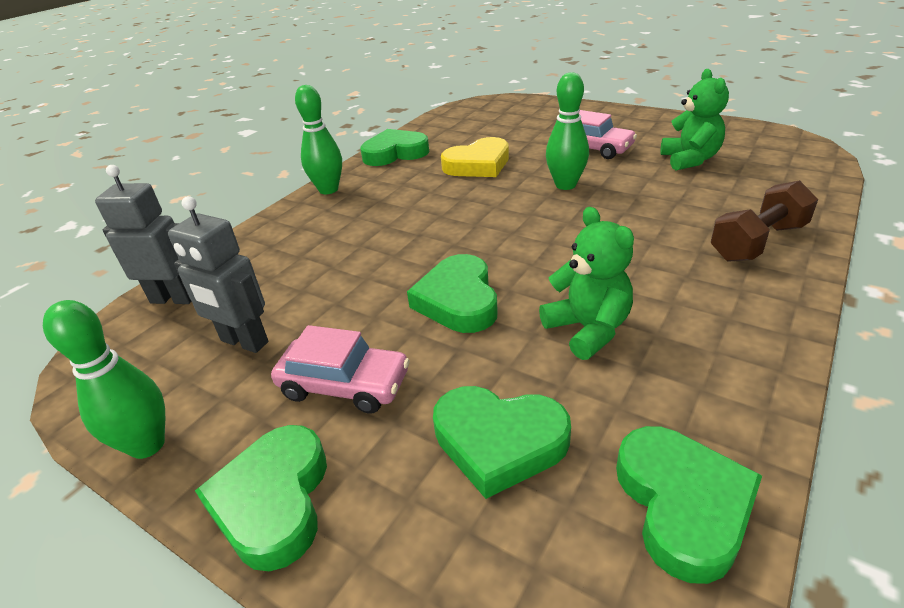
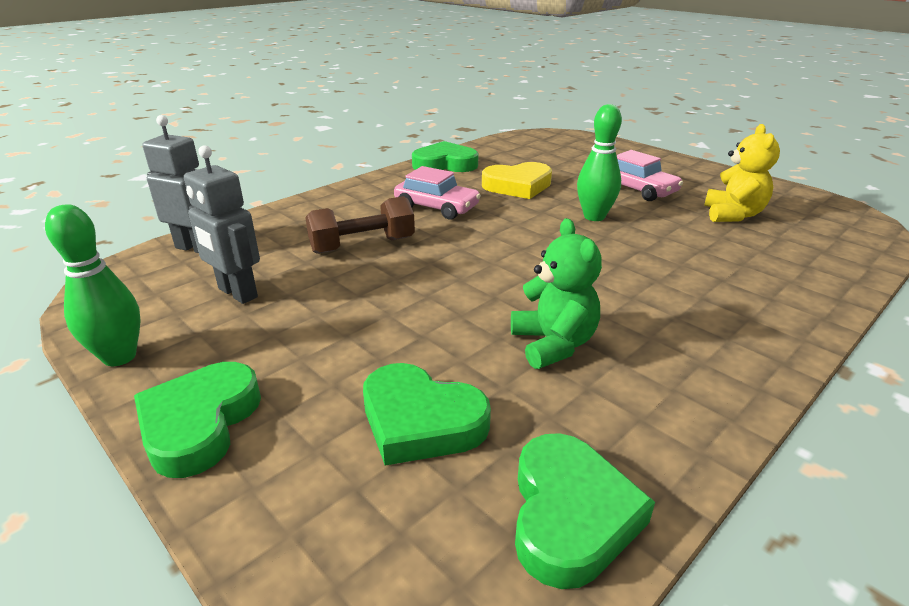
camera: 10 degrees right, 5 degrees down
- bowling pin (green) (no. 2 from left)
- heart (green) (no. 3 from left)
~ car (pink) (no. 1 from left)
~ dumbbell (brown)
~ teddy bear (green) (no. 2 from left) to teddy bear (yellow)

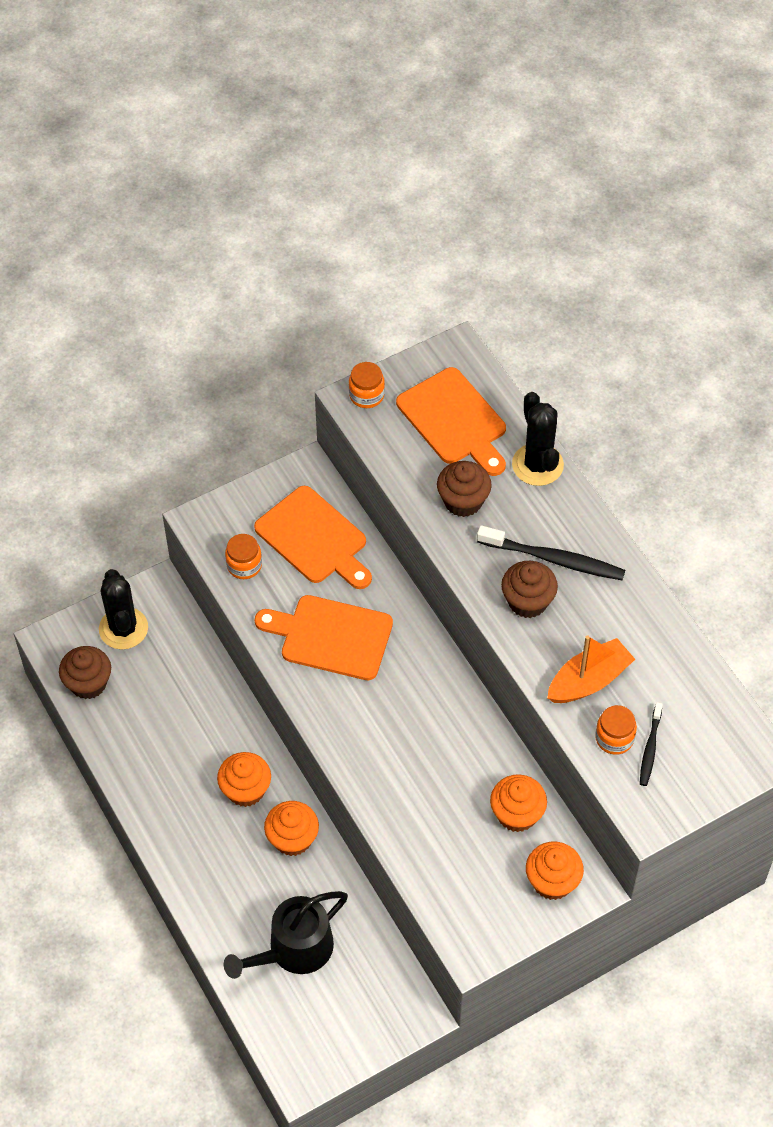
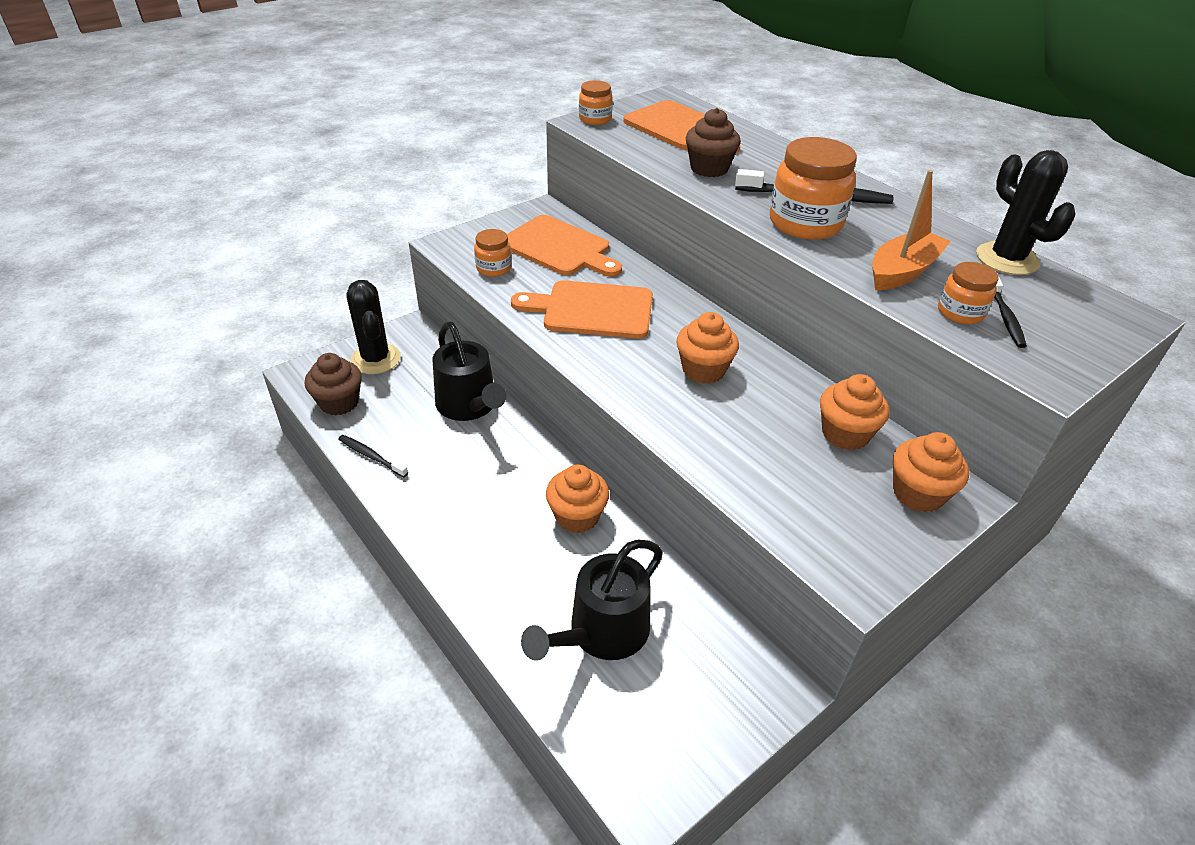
camera: 10 degrees left, 15 degrees down
+ toothbrush (black) (no. 1 from left)
+ watering can (black) (no. 1 from left)
~ cupcake (orange) (no. 1 from left in the first image) to cupcake (orange) (no. 2 from left)
~ cactus (black) (no. 2 from left)
~ cupcake (brown) (no. 3 from left) to jar (orange) (no. 3 from left)

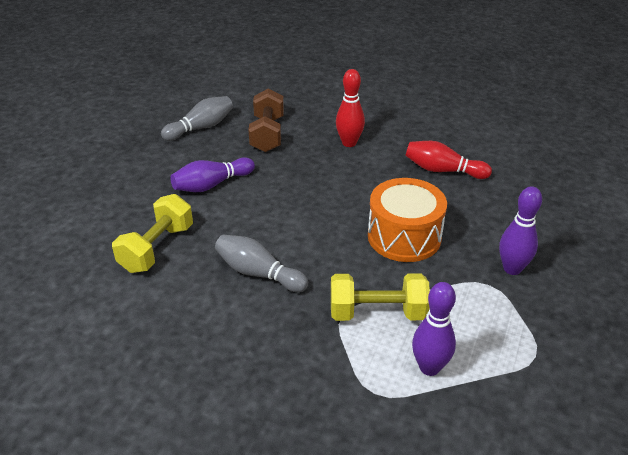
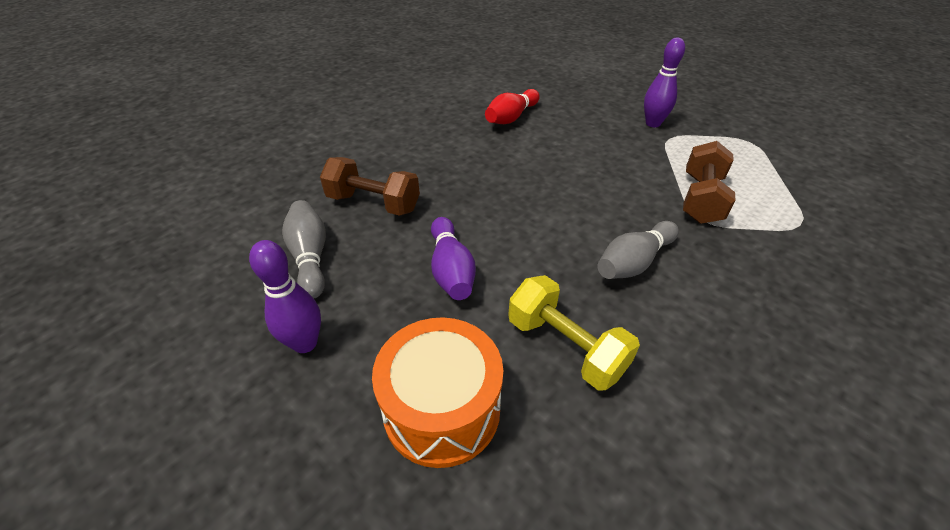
camera: 70 degrees left, 5 degrees up
- bowling pin (red) (no. 1 from left)
~ drum (orange)
~ bowling pin (purple) (no. 2 from left in the first image) to bowling pin (purple) (no. 1 from left)
~ dumbbell (yellow) (no. 2 from left) to dumbbell (brown) (no. 2 from left)

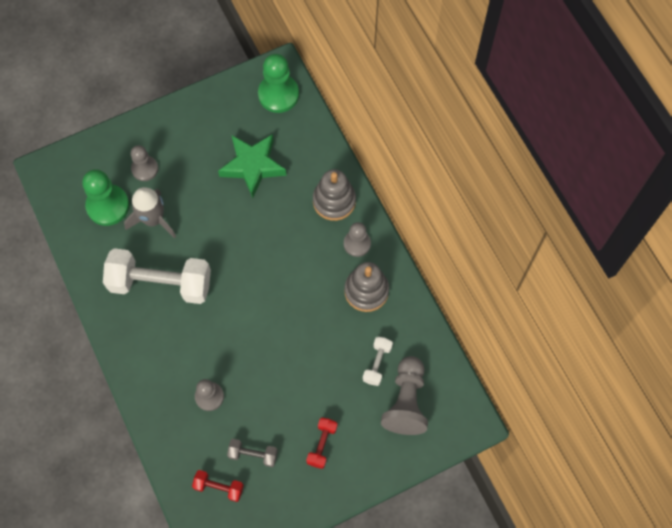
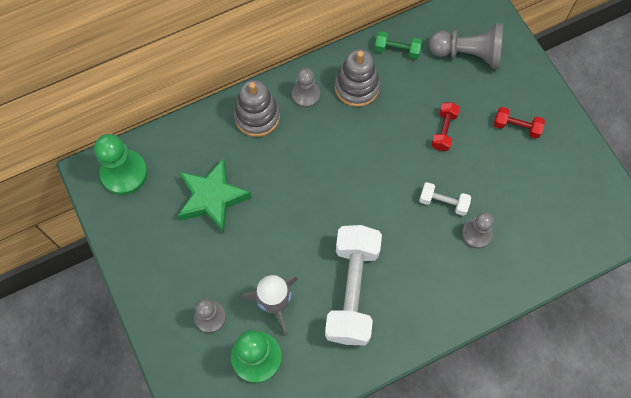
camera: 90 degrees left, 0 degrees up
- dumbbell (grey)
+ dumbbell (green)
~ dumbbell (red) (no. 1 from left)
~ dumbbell (white) (no. 2 from left)

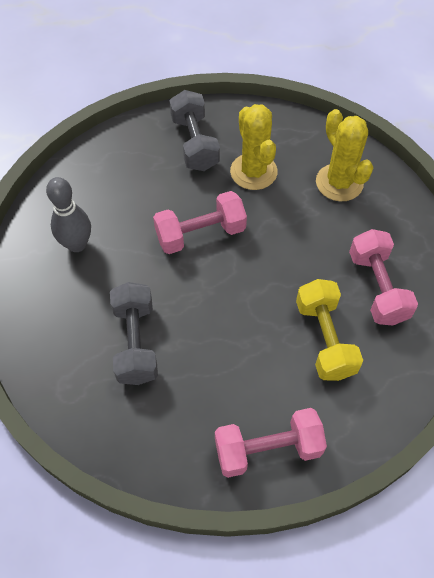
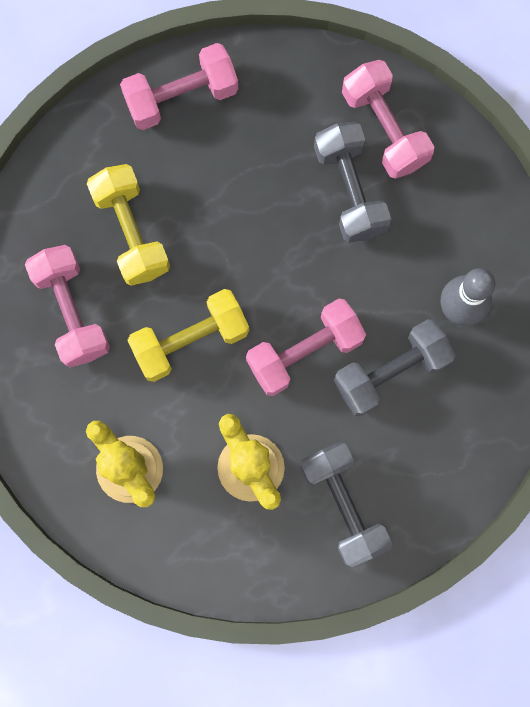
camera: 170 degrees right, 20 degrees up
+ dumbbell (yellow) (no. 2 from left)
+ dumbbell (grey) (no. 3 from left)
+ dumbbell (pink) (no. 4 from left)

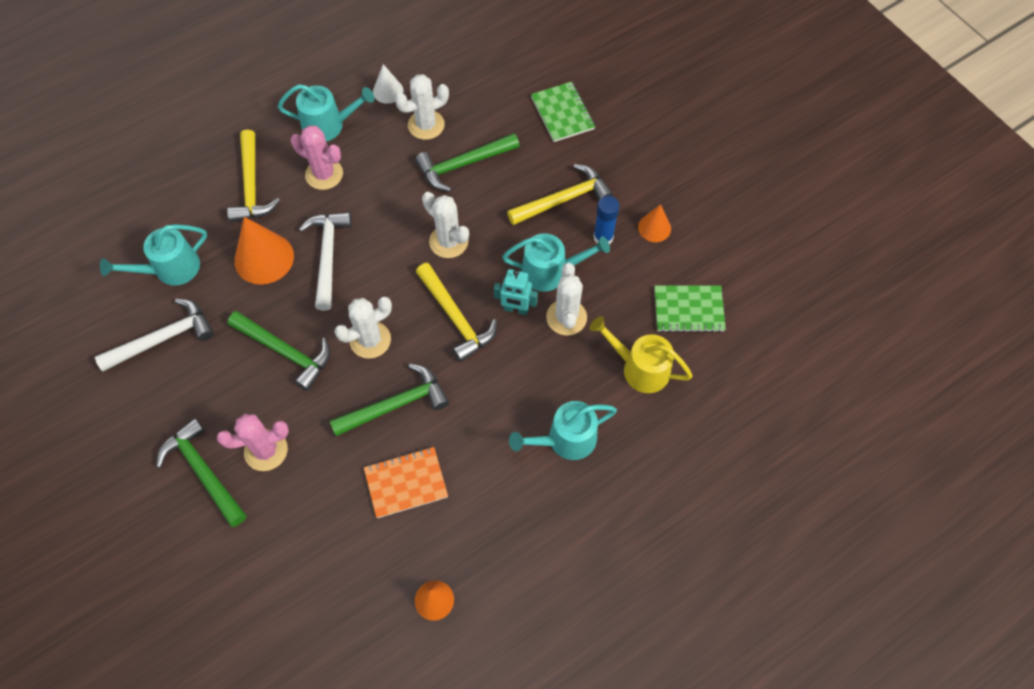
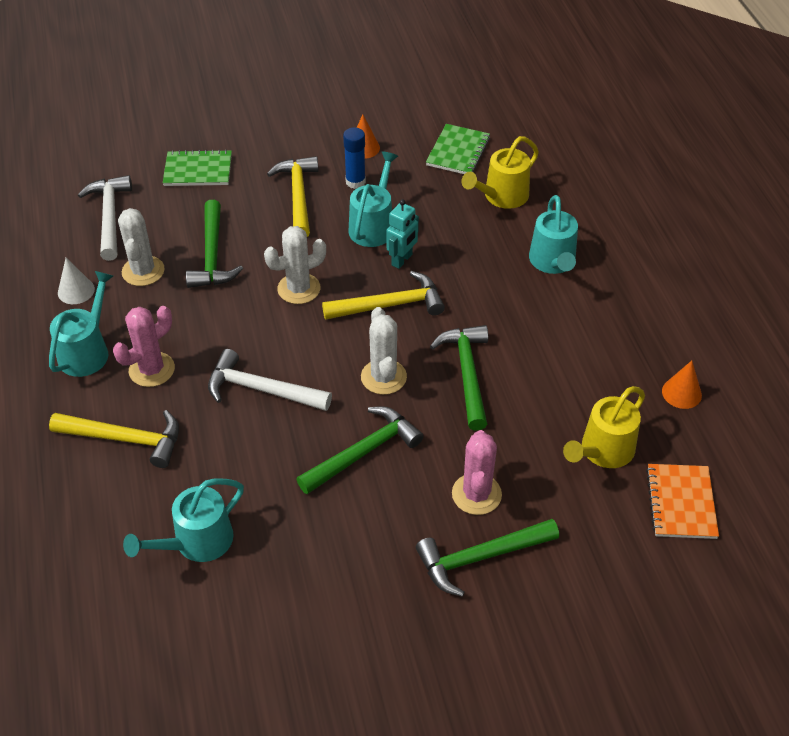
camera: 70 degrees left, 15 degrees down
- cone (orange) (no. 1 from left)
- cactus (white) (no. 4 from left)
+ watering can (yellow) (no. 2 from left)
~ hammer (white) (no. 1 from left)
~ notebook (orange)
~ watering can (turquoise) (no. 1 from left in the first image) 60 degrees clockwise

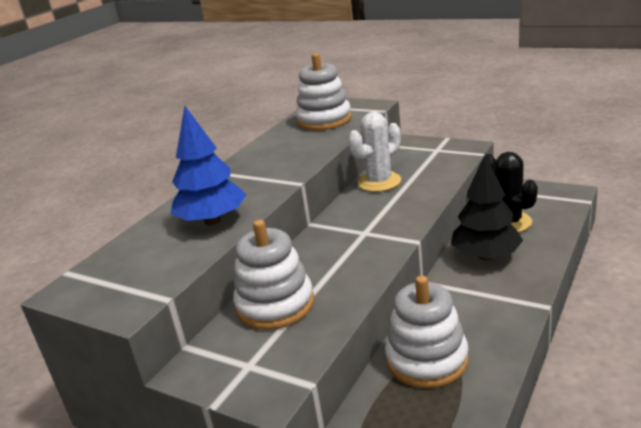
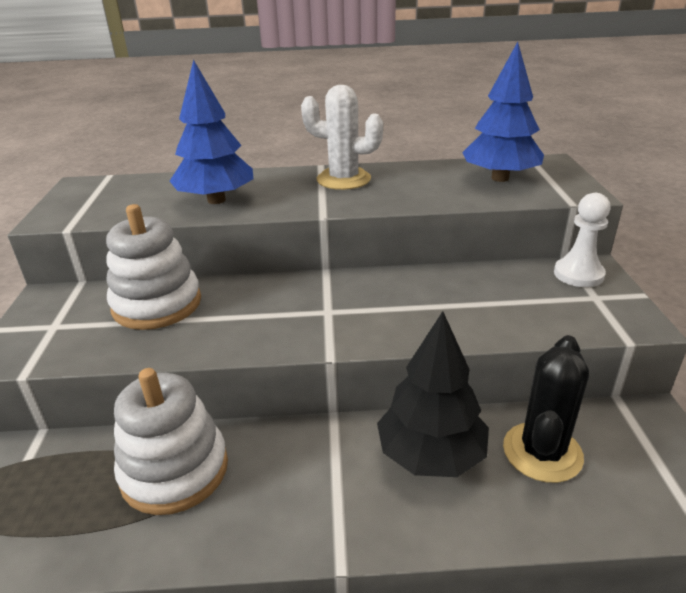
camera: 55 degrees right, 5 degrees up
+ pawn (white)
~ cactus (white)
~ stacking toy (white) (no. 2 from left) to tree (blue) (no. 2 from left)

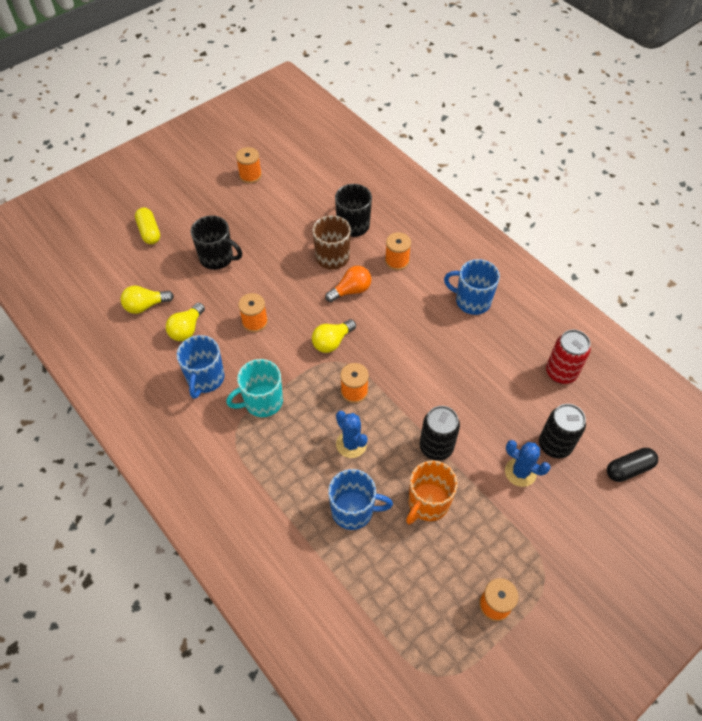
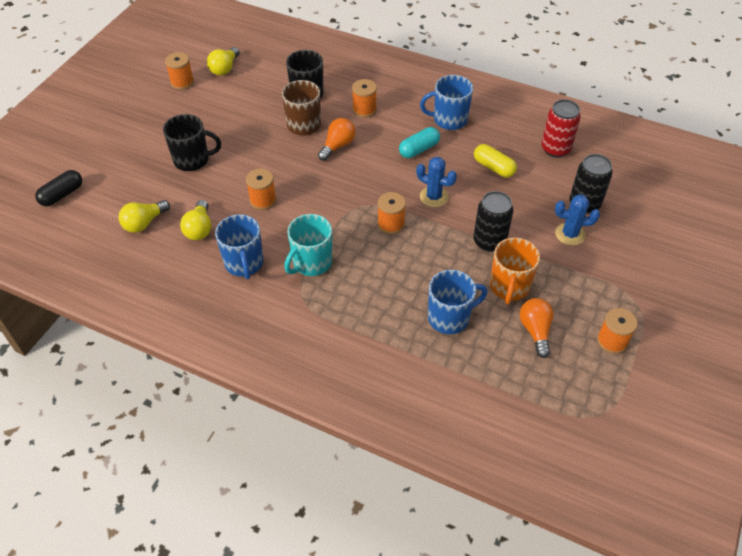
camera: 25 degrees left, 5 degrees down
+ capsule (turquoise)
+ light bulb (orange) (no. 2 from left)
~ capsule (yellow)
~ light bulb (yellow) (no. 3 from left)
~ cactus (blue) (no. 1 from left)
~ capsule (black)

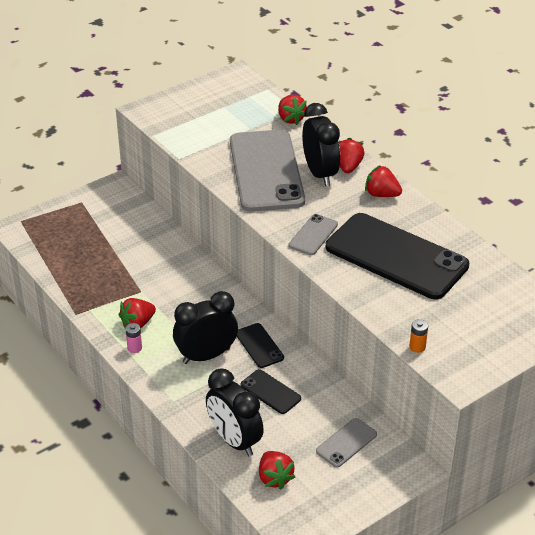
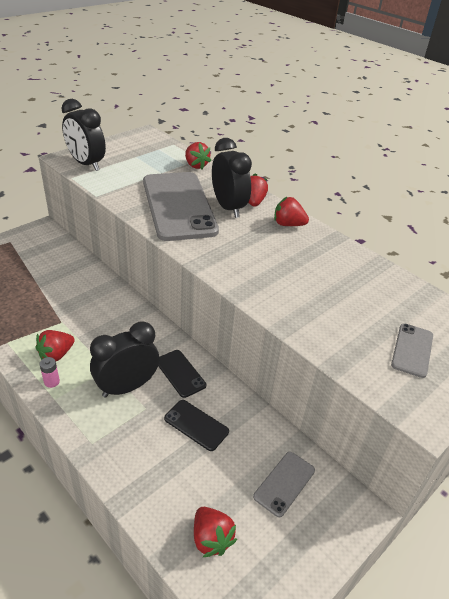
camera: 10 degrees left, 0 degrees up
- phone (black) (no. 3 from left)
- battery (orange)
~ clock (black) (no. 2 from left in the first image) to clock (black) (no. 1 from left)
~ phone (grey) (no. 2 from left in the first image) to phone (grey) (no. 3 from left)

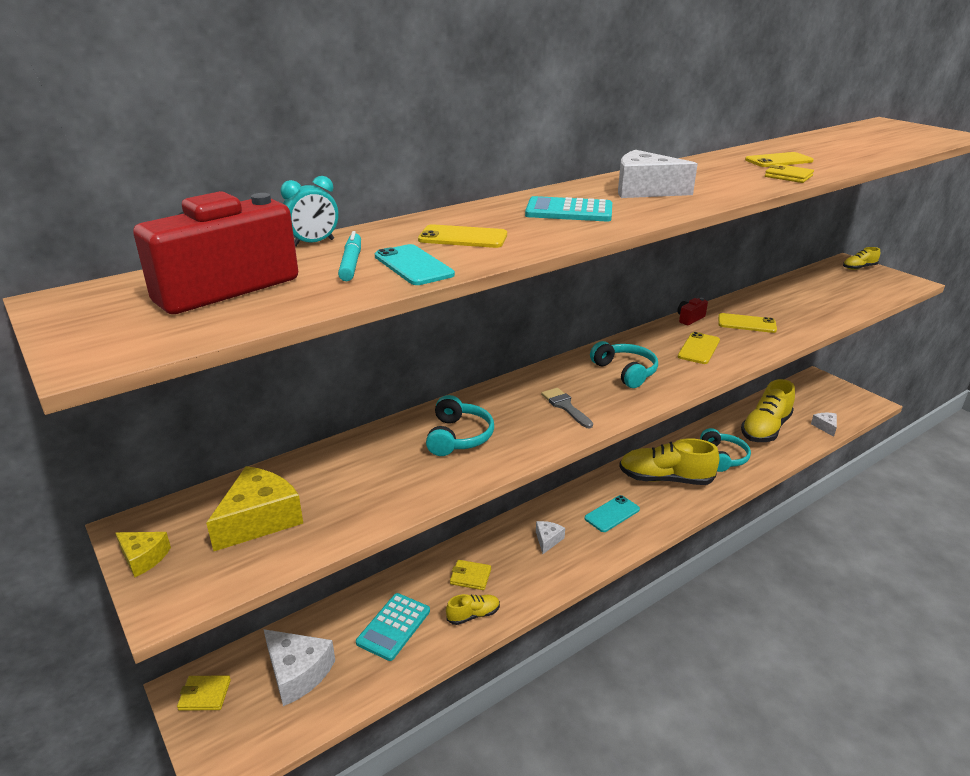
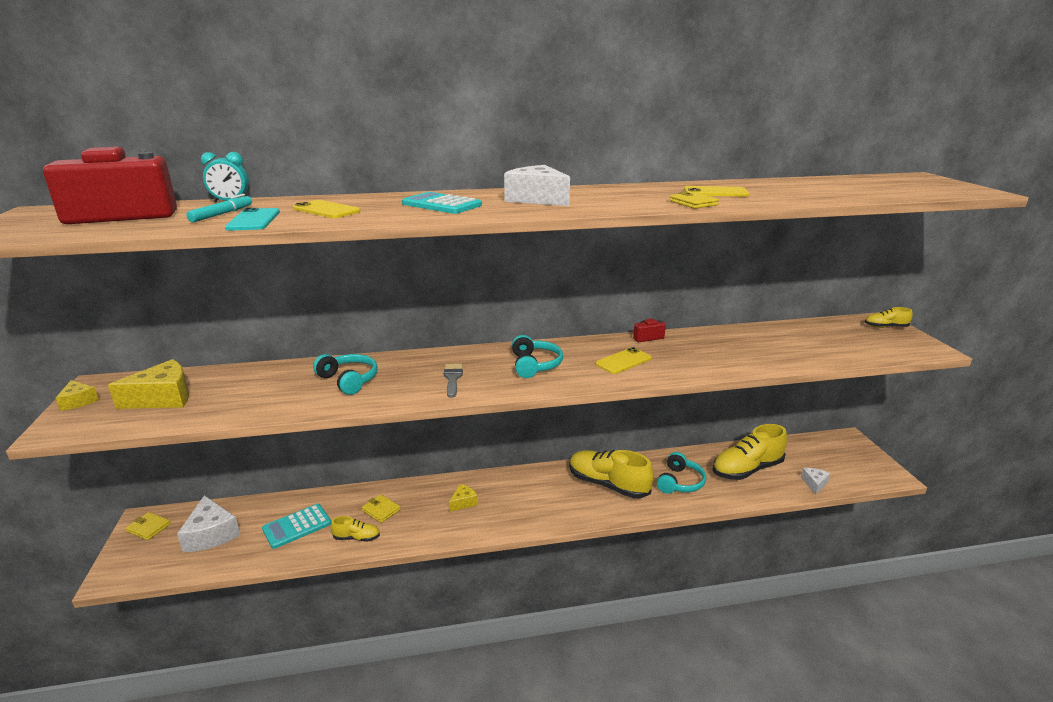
camera: 25 degrees right, 5 degrees down
- phone (turquoise) (no. 2 from left)
- phone (yellow) (no. 3 from left)
~ cheese (white) (no. 2 from left) to cheese (yellow) (no. 3 from left)
~ headphones (turquoise) (no. 1 from left) 75 degrees counterclockwise

